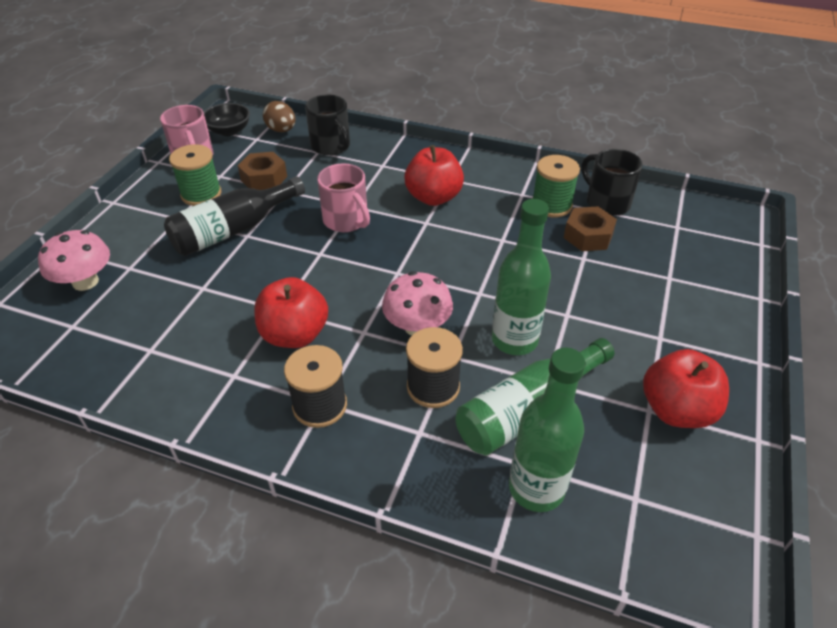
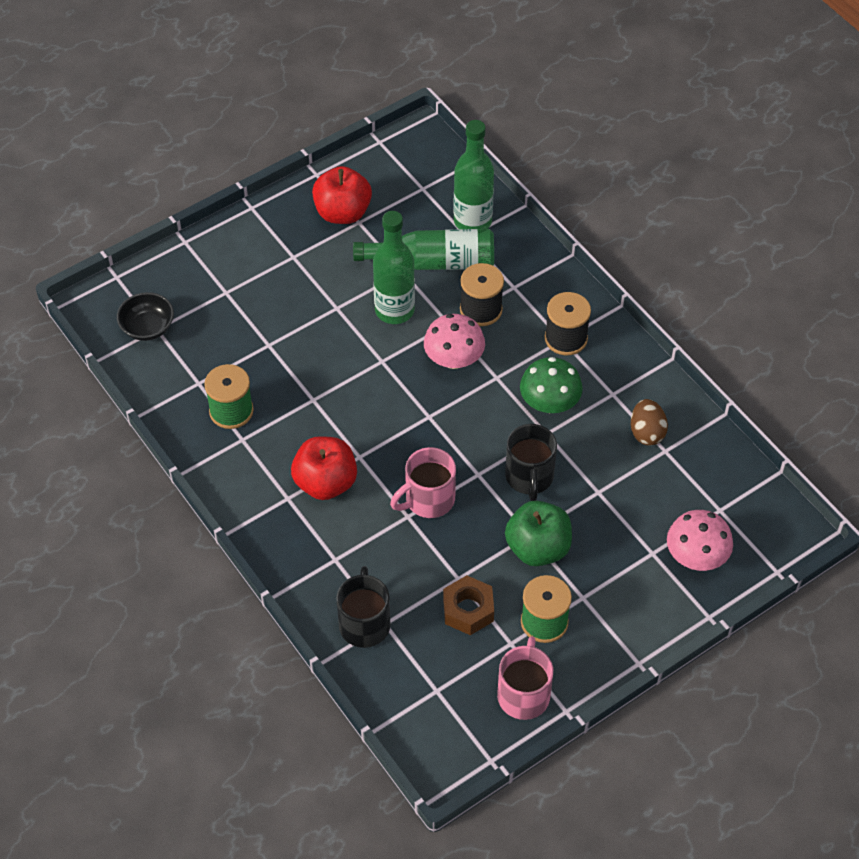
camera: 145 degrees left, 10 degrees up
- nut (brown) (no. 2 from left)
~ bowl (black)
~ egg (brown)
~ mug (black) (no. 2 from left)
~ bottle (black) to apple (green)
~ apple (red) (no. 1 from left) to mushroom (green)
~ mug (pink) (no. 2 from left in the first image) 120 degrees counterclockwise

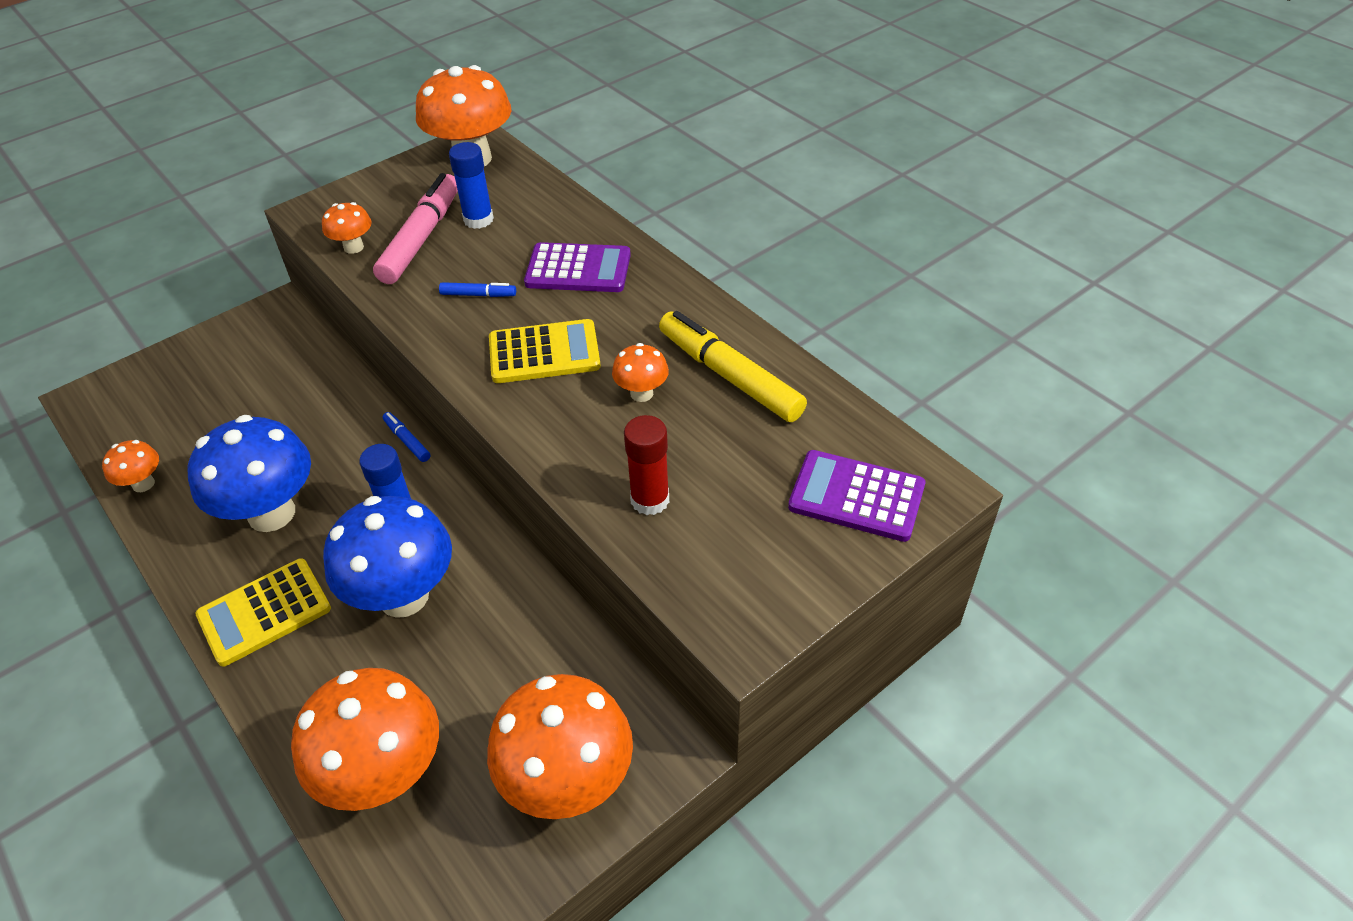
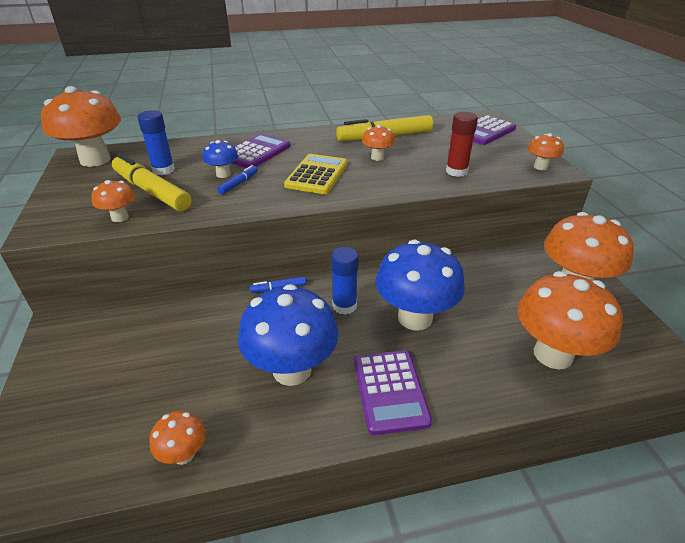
camera: 65 degrees left, 10 degrees down
+ mushroom (blue) (no. 1 from left)
+ mushroom (orange) (no. 5 from left)
~ calculator (yellow) (no. 1 from left) to calculator (purple) (no. 2 from left)
~ marker (pink) to marker (yellow) (no. 1 from left)

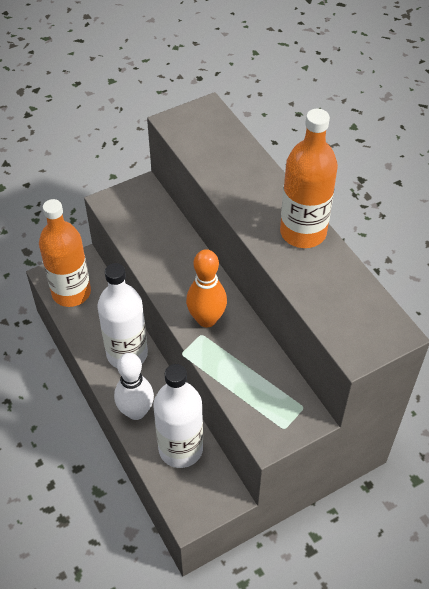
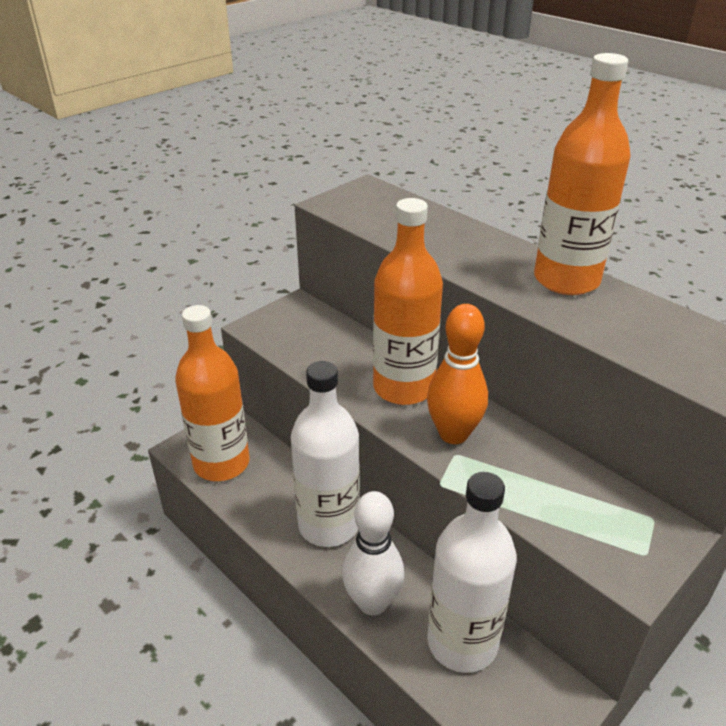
camera: 15 degrees left, 15 degrees down
+ bottle (orange) (no. 2 from left)

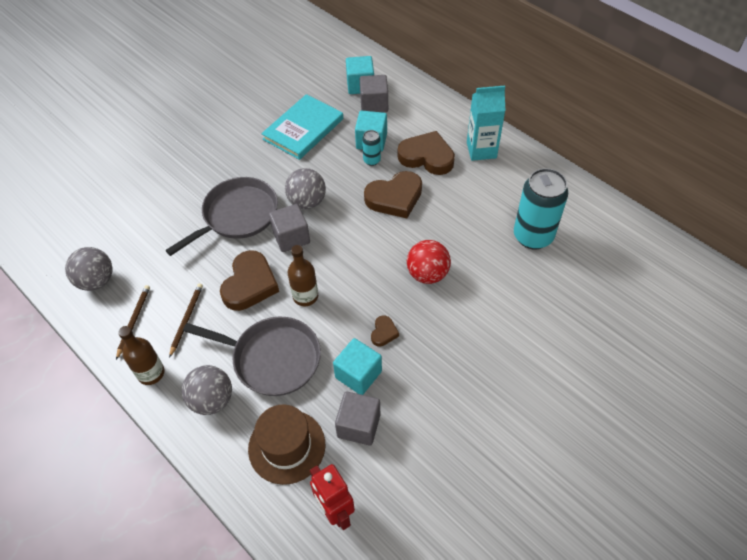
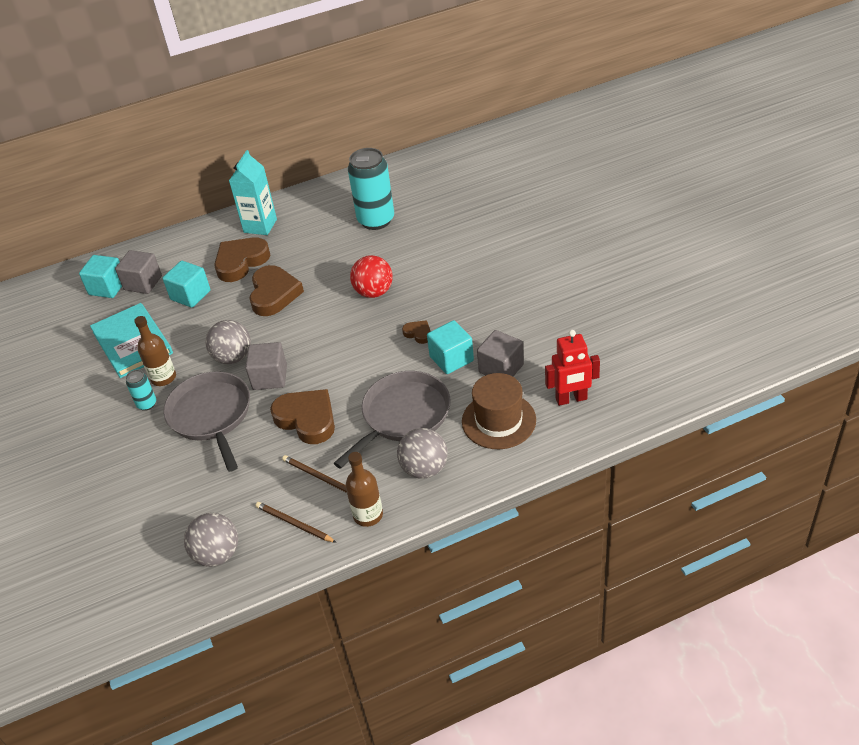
camera: 65 degrees left, 10 degrees down
~ bottle (brown) (no. 2 from left in the first image) to bottle (brown) (no. 1 from left)
~ can (turquoise) (no. 1 from left)

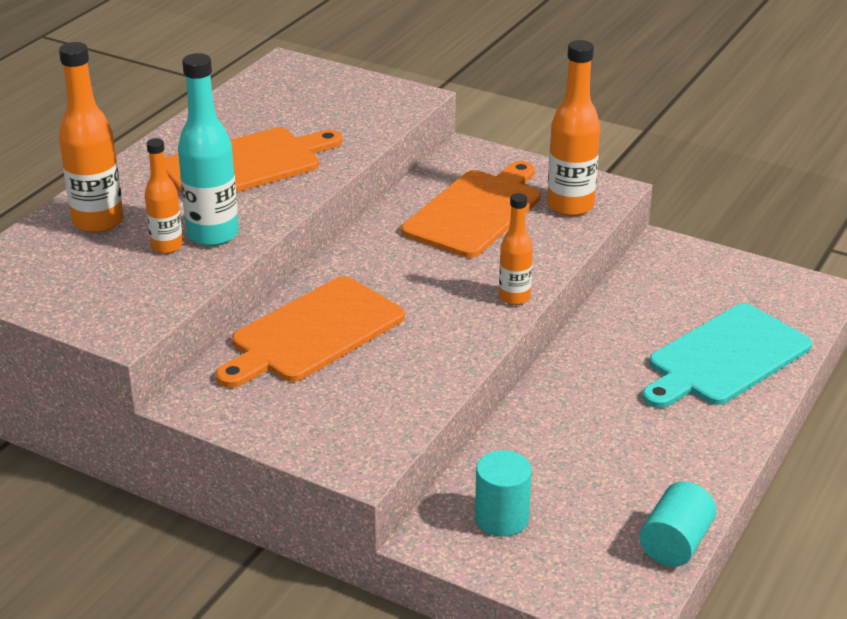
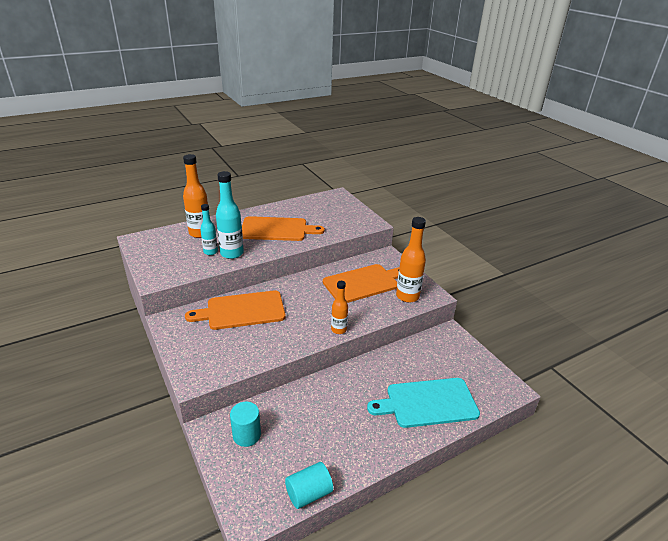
camera: 30 degrees right, 0 degrees up
~ bottle (orange) (no. 2 from left) to bottle (turquoise) (no. 1 from left)

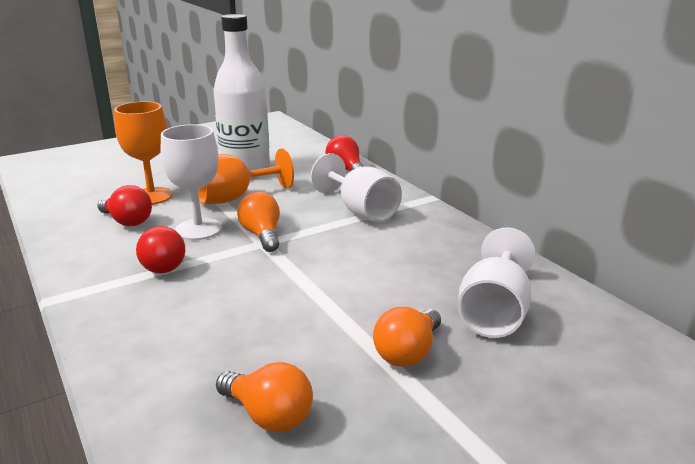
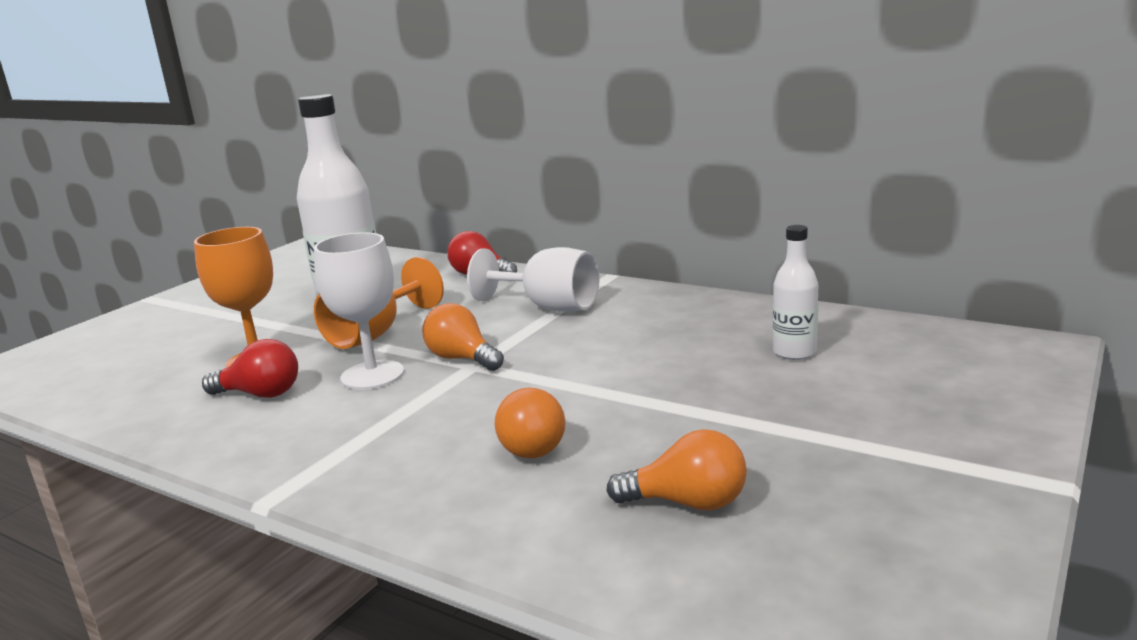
camera: 25 degrees left, 5 degrees down
- light bulb (red) (no. 2 from left)
~ light bulb (orange) (no. 3 from left in the first image) to light bulb (orange) (no. 2 from left)
~ goblet (white) (no. 3 from left) to bottle (white) (no. 2 from left)

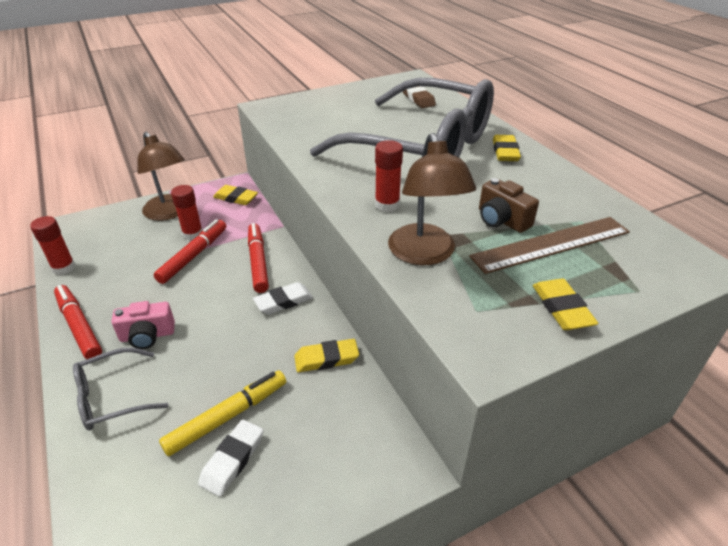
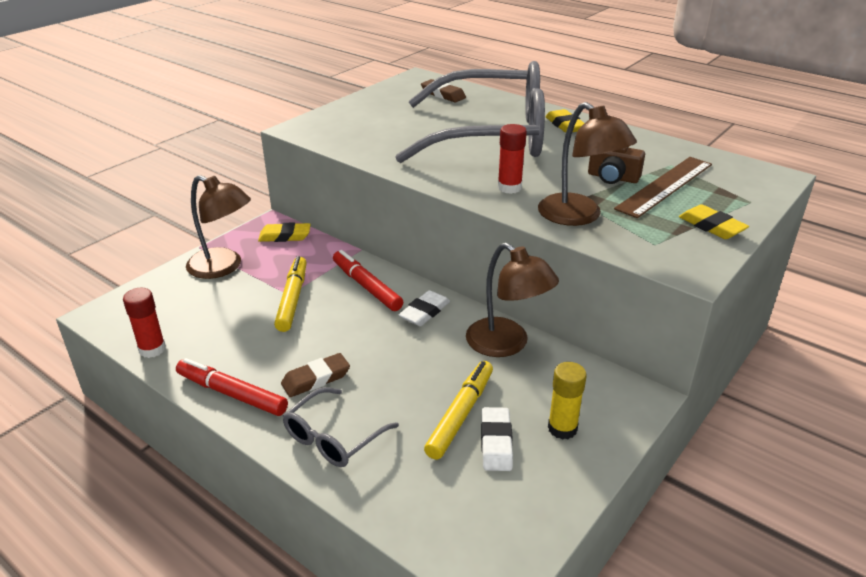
camera: 25 degrees left, 5 degrees down
- glue stick (red) (no. 2 from left)
+ glue stick (yellow)
~ camera (pink) to eraser (brown) (no. 1 from left)
~ eraser (yellow) (no. 2 from left) to lamp (brown) (no. 2 from left)
~ marker (red) (no. 2 from left) to marker (yellow) (no. 1 from left)

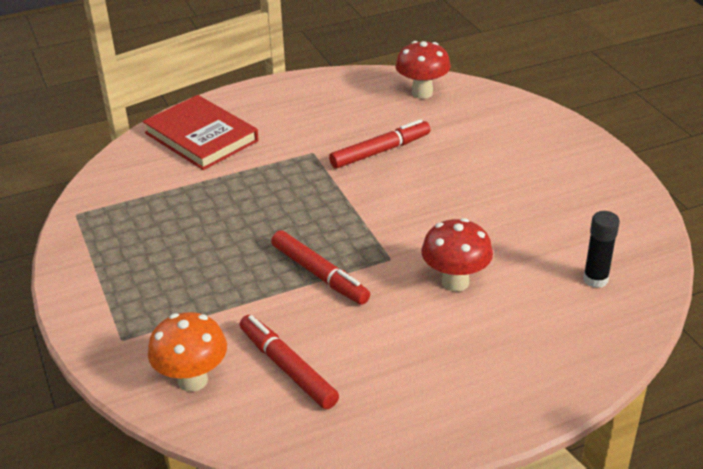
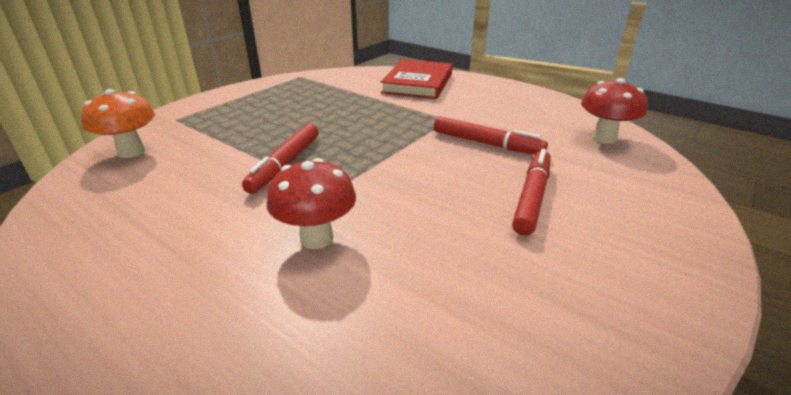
camera: 60 degrees right, 5 degrees down
- glue stick (black)
~ marker (red) (no. 1 from left in the first image) to marker (red) (no. 3 from left)

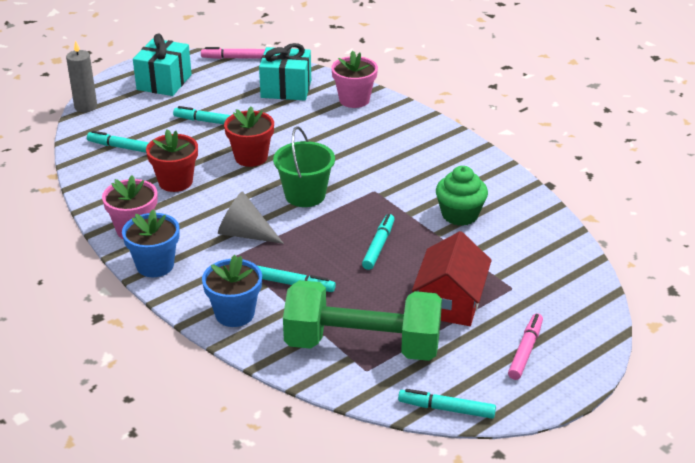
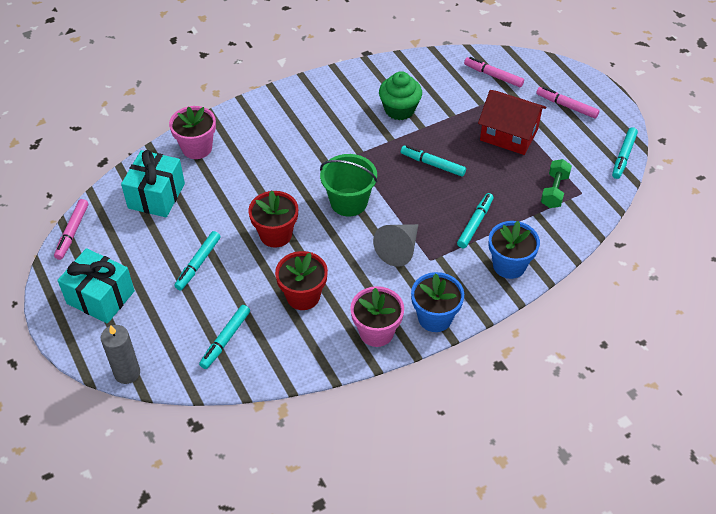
camera: 80 degrees left, 15 degrees up
+ marker (pink) (no. 2 from left)
~ dumbbell (green) x0.43

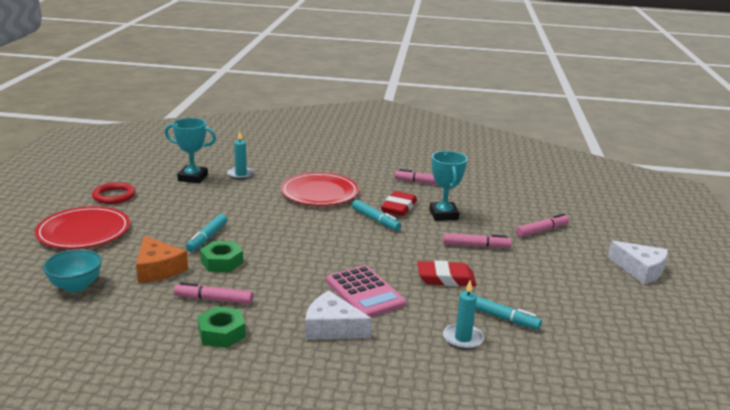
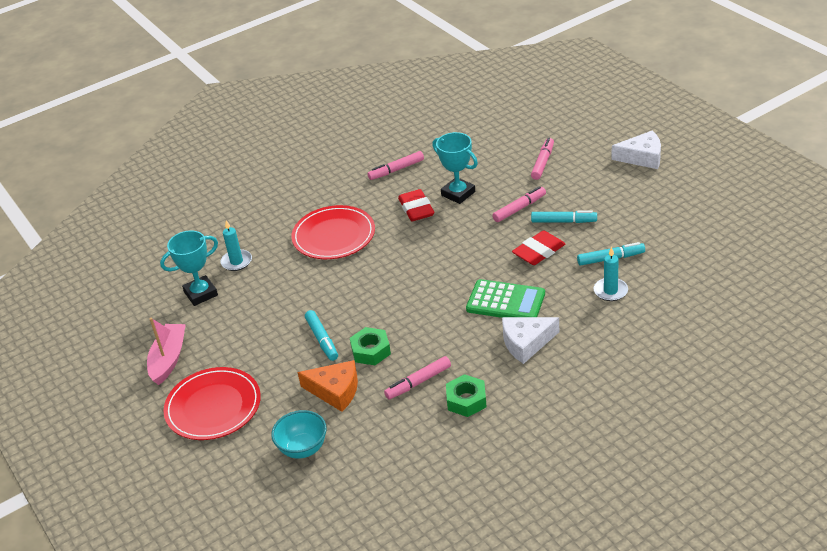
camera: 35 degrees left, 15 degrees up
~ marker (turquoise) (no. 2 from left)
~ ring (red) to boat (pink)
~ calculator (pink) to calculator (green)

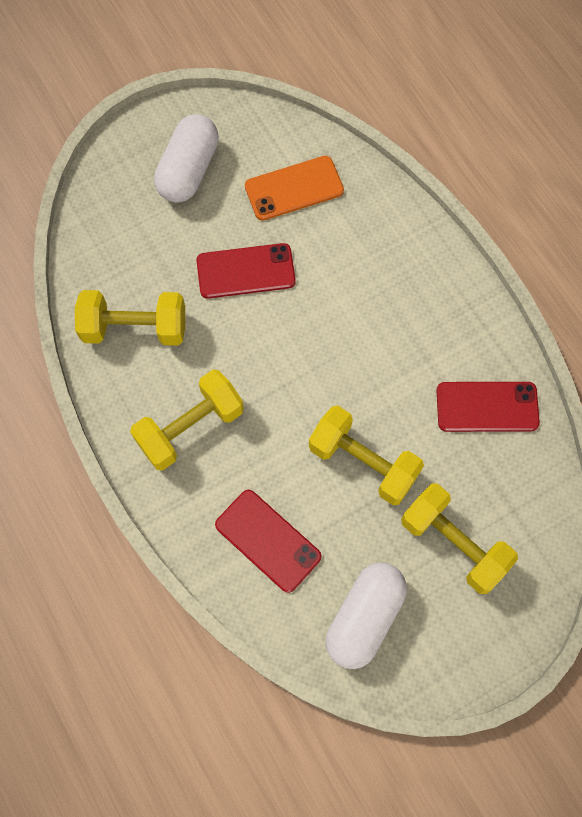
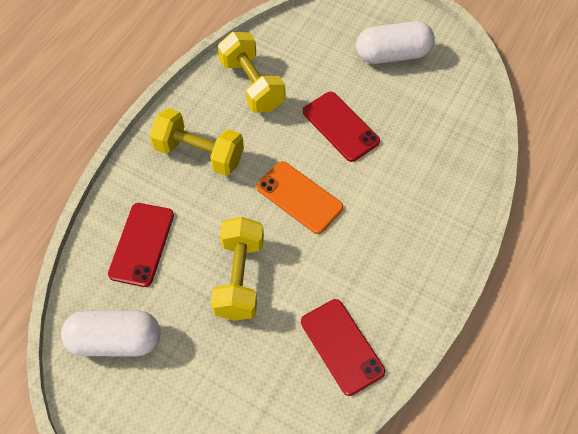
camera: 60 degrees right, 10 degrees down
- dumbbell (yellow) (no. 4 from left)
~ phone (orange)

